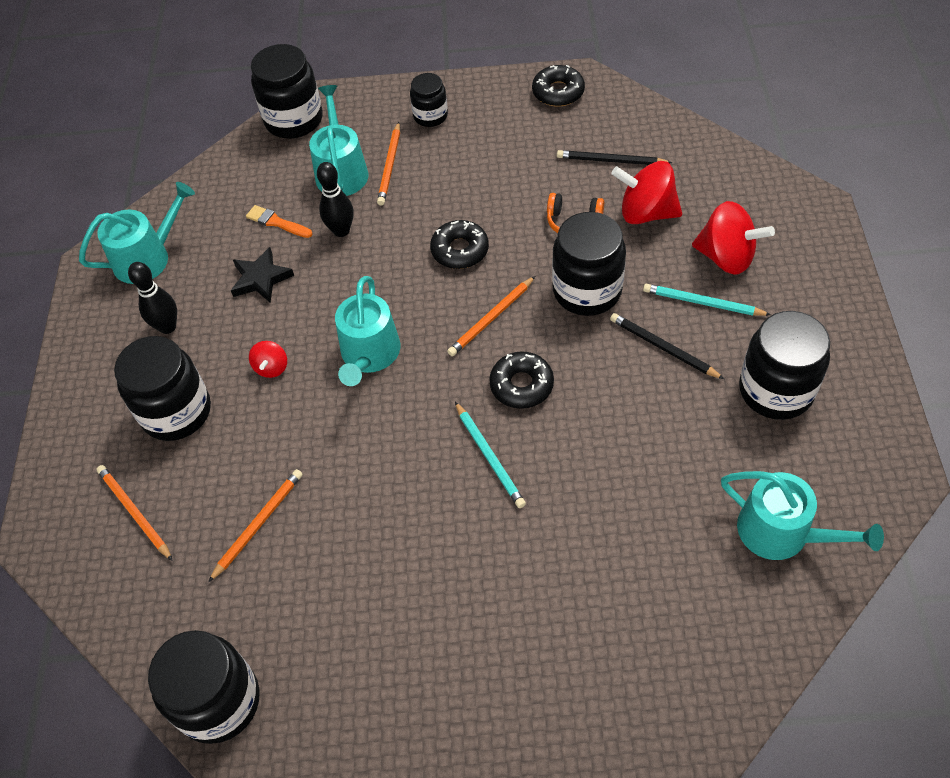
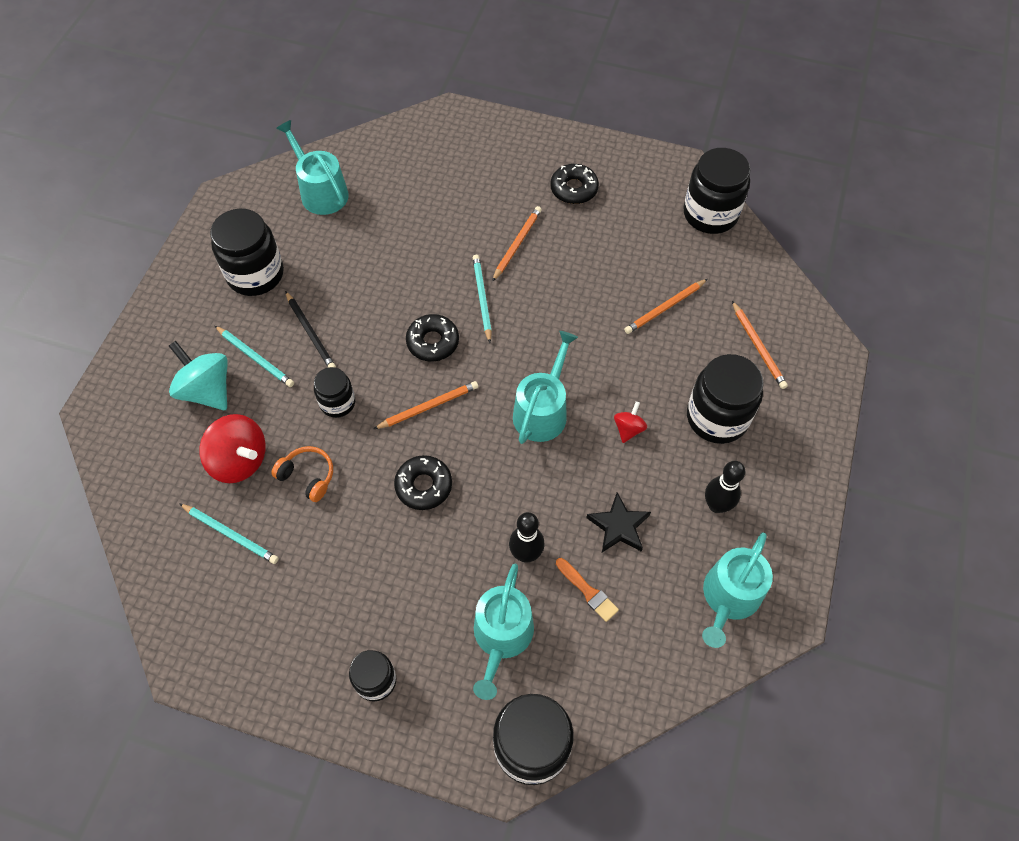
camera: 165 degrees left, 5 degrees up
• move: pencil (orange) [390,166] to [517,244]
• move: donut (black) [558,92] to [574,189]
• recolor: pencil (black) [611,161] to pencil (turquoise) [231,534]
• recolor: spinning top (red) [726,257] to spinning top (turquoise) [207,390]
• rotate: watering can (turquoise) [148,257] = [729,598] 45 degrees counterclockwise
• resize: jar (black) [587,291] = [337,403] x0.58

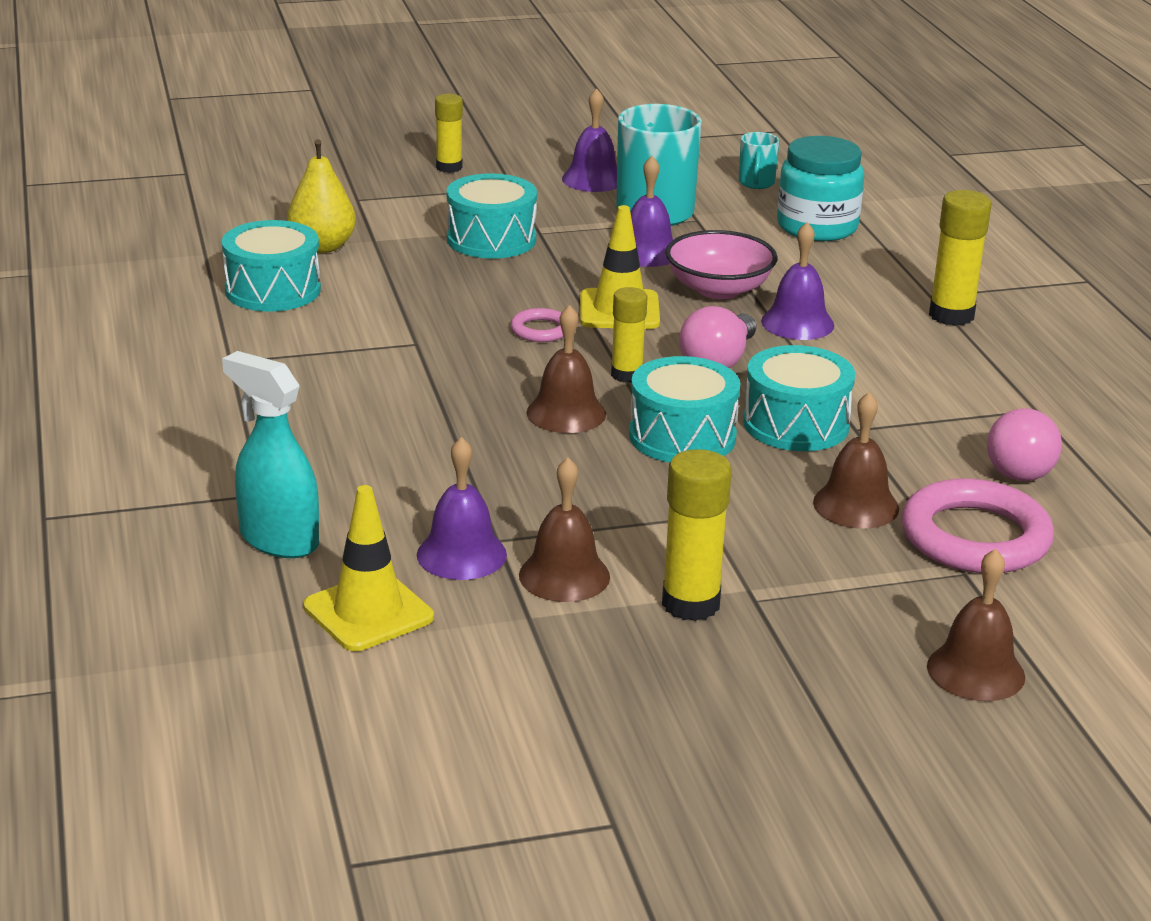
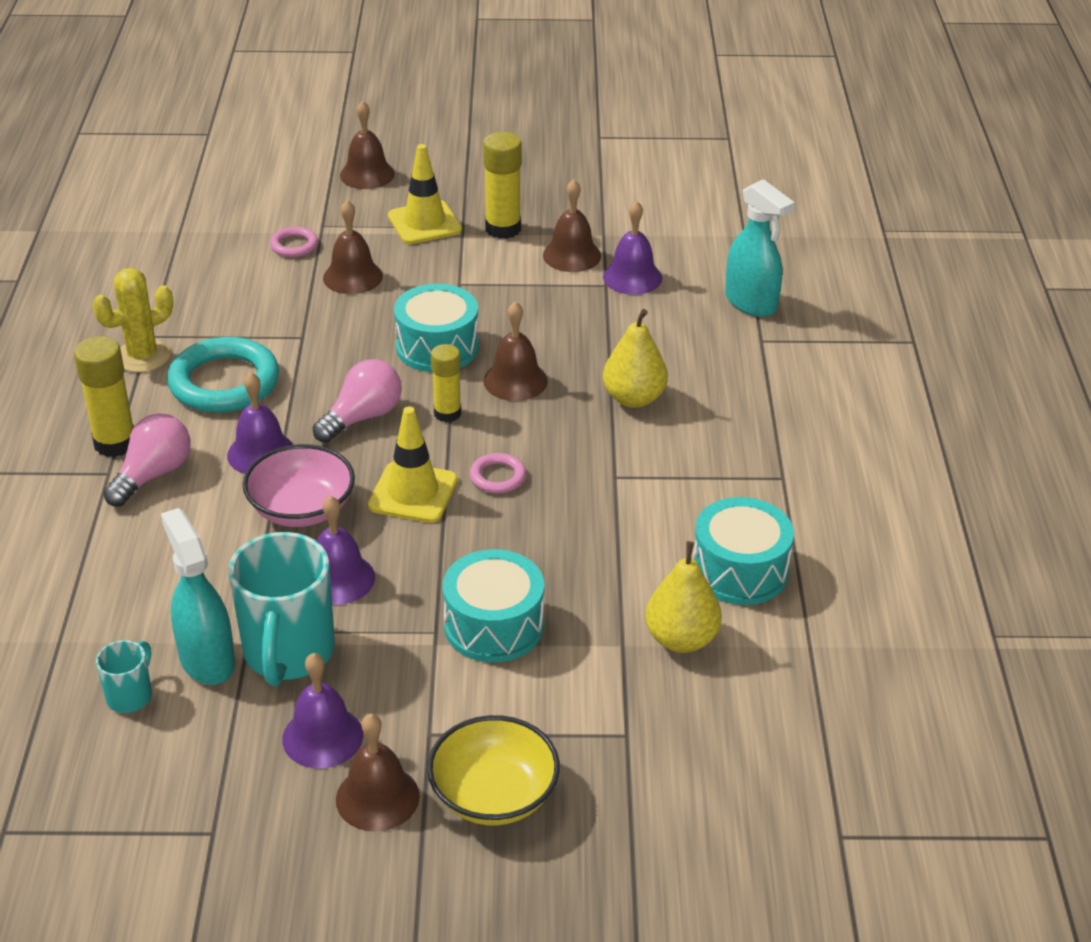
camera: 165 degrees left, 10 degrees up
• delete: drum (turquoise) [796,424]
• delete: jar (turquoise) [817,227]
• insert: cactus (yellow) [143,356]
• insert: spray bottle (turquoise) [207,660]
• insert: ring (turquoise) [224,382]
• insert: bell (brown) [377,797]
• insert: pear (yellow) [634,398]
• move: traffic cone (yellow) [368,612] to [424,223]
• move: light bulb (pink) [1020,466] to [153,475]
• replace: glue stick (yellow) [449,167] to bowl (yellow) [494,795]
• resize: ring (pink) [975,537] = [294,245] x0.48

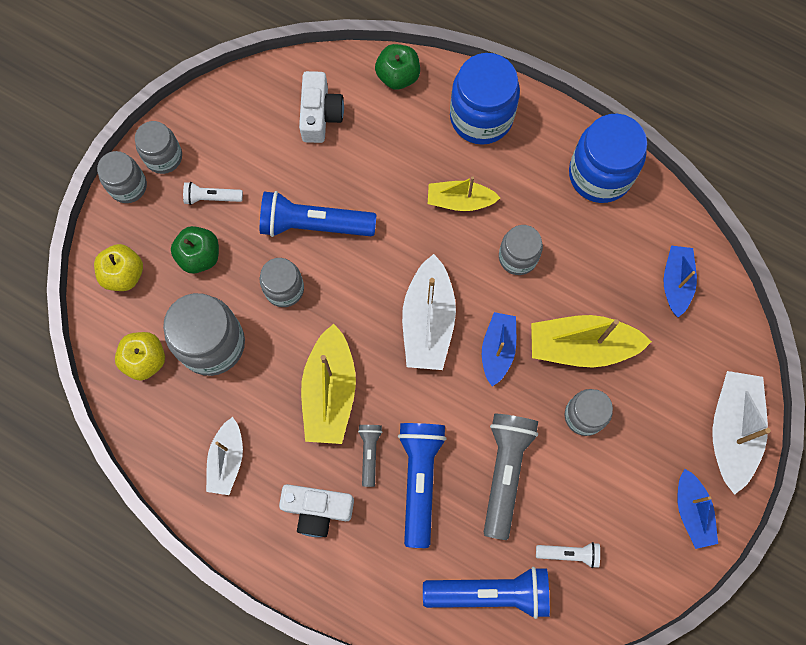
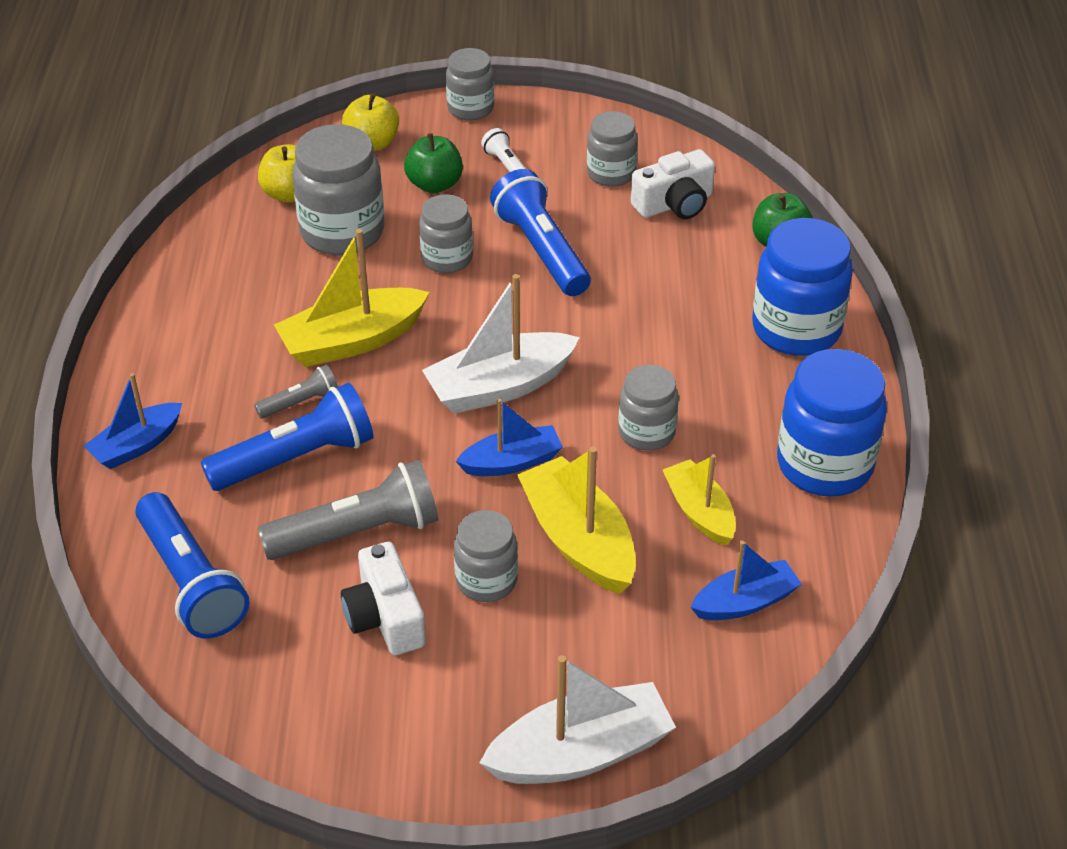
camera: 60 degrees right, 30 degrees down
• delete: boat (white) [227,460]
• delete: flashlight (white) [569,553]
• move: jar (grey) [163,157] to [611,173]
• move: camera (white) [317,509] to [385,617]
• move: boat (yellow) [460,201] to [699,512]
• move: boat (blue) [692,511] to [137,445]

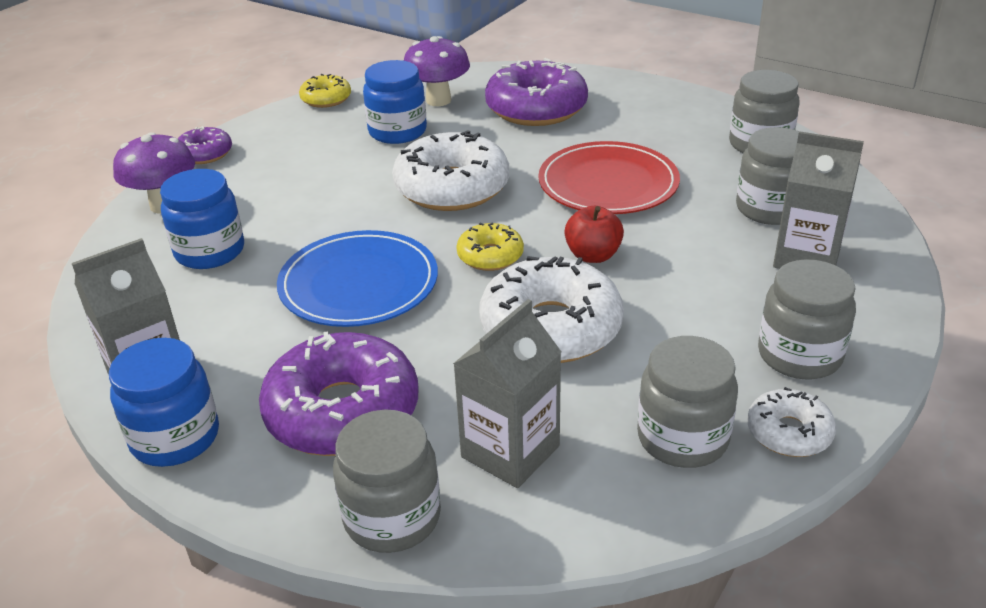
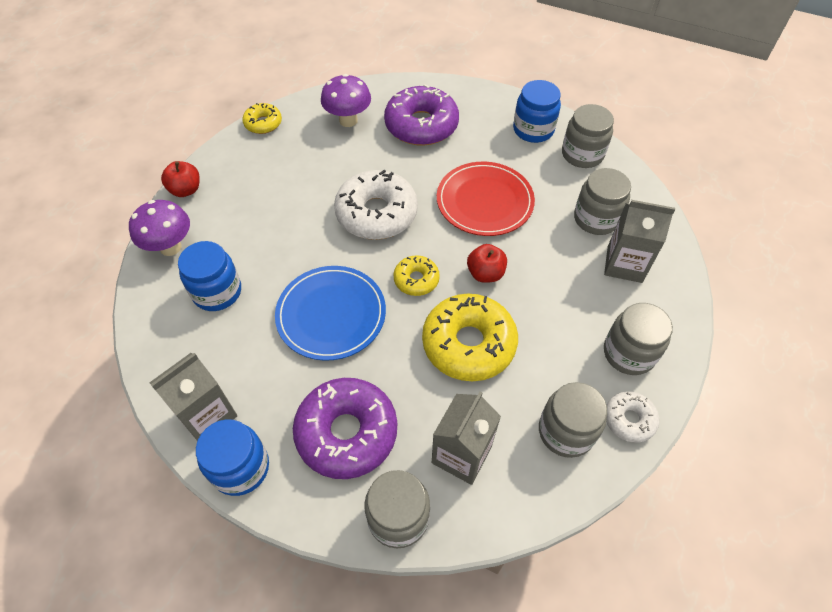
camera: 10 degrees left, 20 degrees up
• move: jar (blue) [397,132] to [533,130]
• replace: donut (purple) [205,154] to apple (red) [186,190]
• recolor: donut (white) [551,328] to donut (yellow) [468,344]

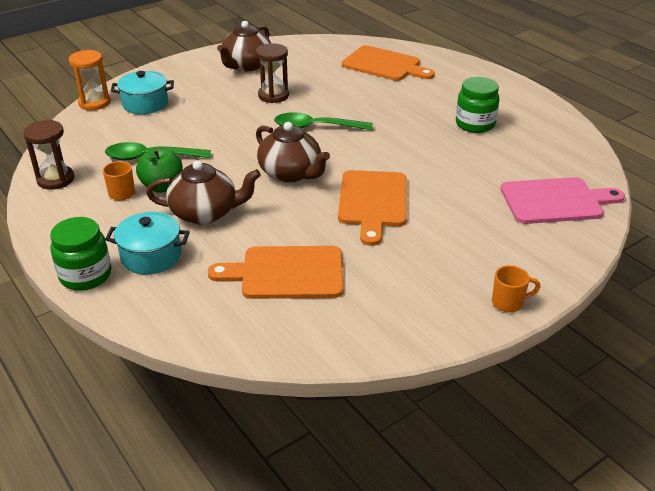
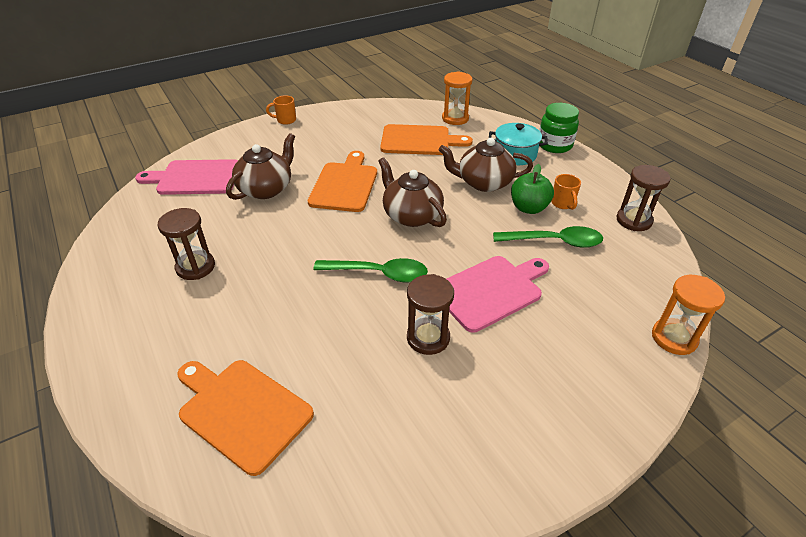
camera: 175 degrees left, 5 degrees up
• delete: pot (turquoise) [145,104]
• insert: hourglass (orange) [455,118]
• insert: cutting board (pink) [490,290]
• move: teapot (brown) [246,65] to [266,189]
• replace: jar (green) [475,124] to hourglass (brown) [195,267]

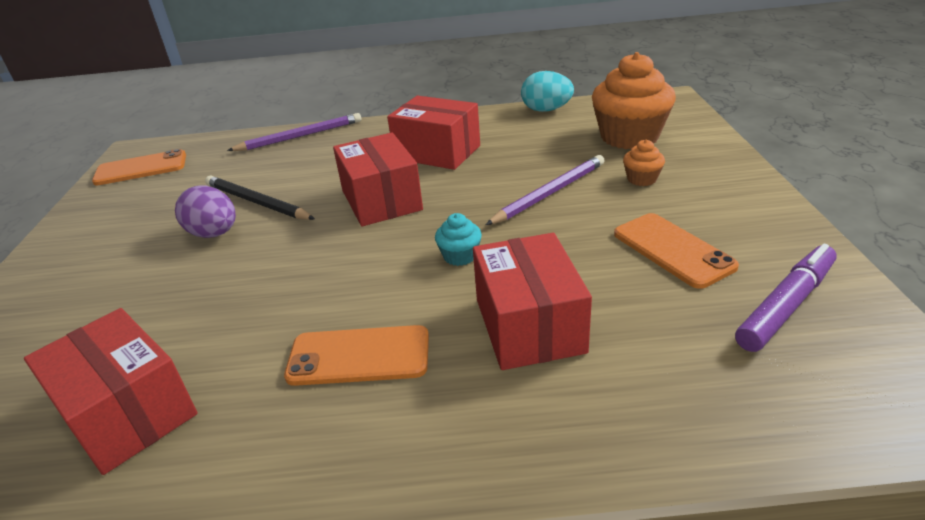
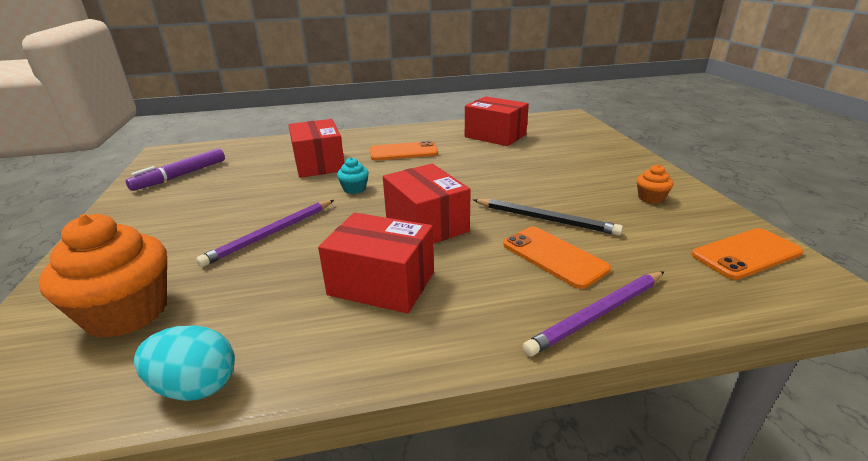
camera: 170 degrees right, 5 degrees down
• delete: egg (purple) [214,234]
• move: phone (orange) [672,250] to [554,256]
• move: cupcake (orange) [641,179] to [650,198]

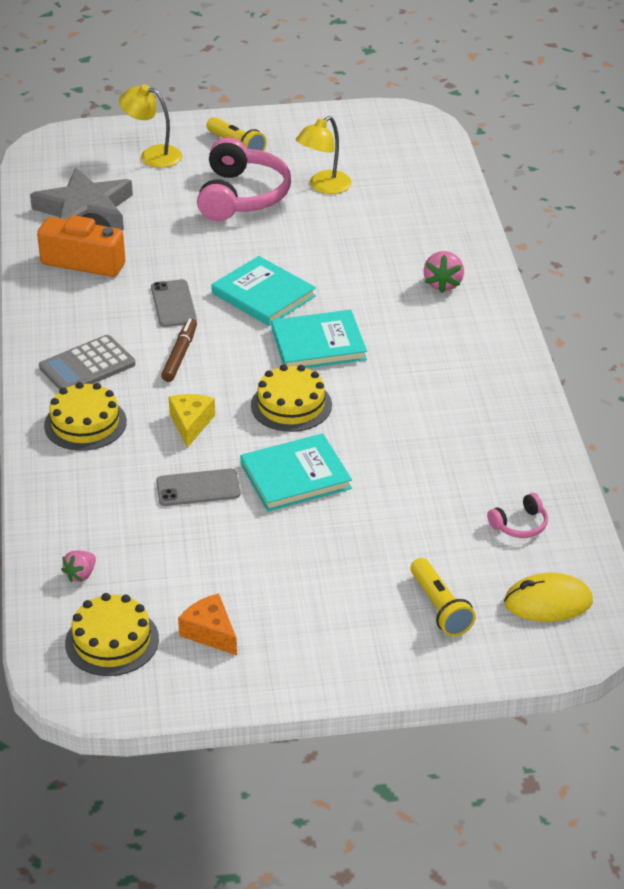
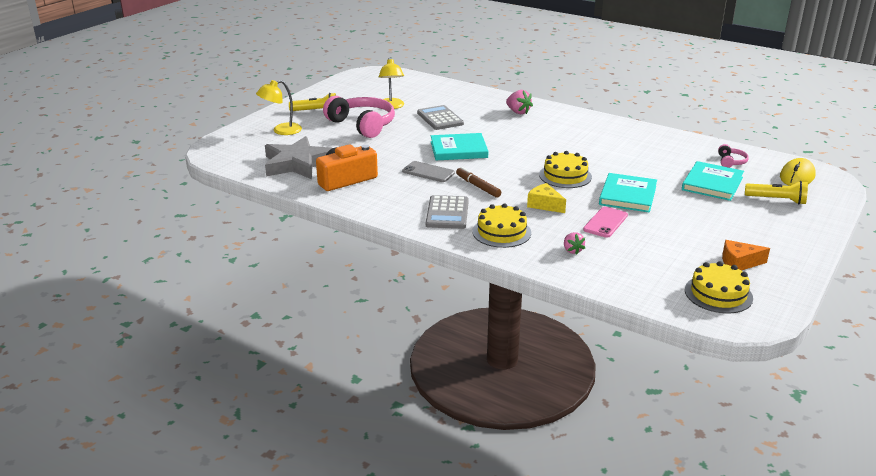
camera: 50 degrees left, 10 degrees down
• insert: calculator (grey) [440,118]
• move: strawberry (pink) [81,575] to [572,250]
• move: book (turquoise) [318,344] to [712,183]
• recolor: phone (grey) [198,488] to phone (pink) [605,222]

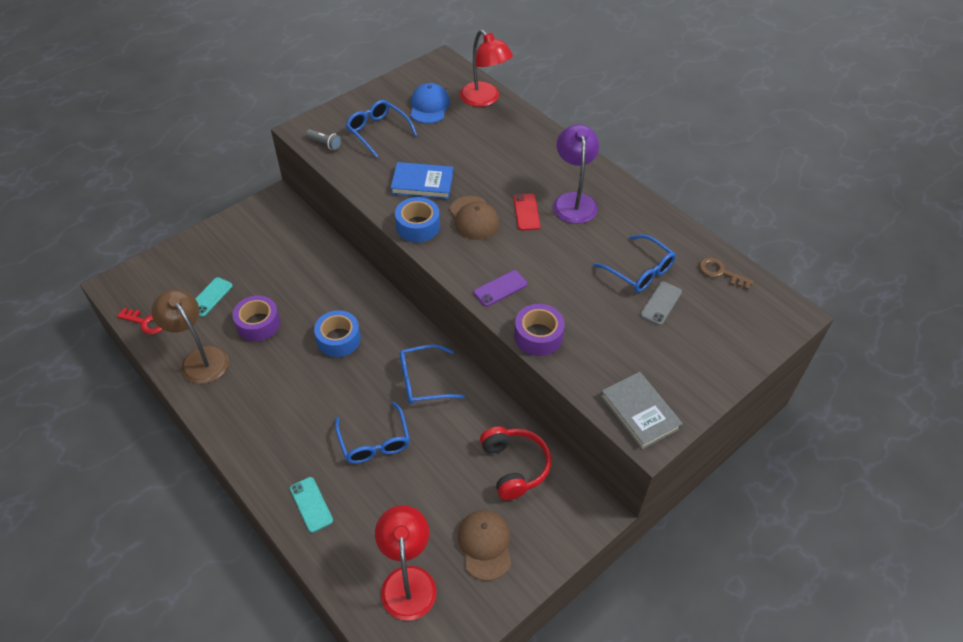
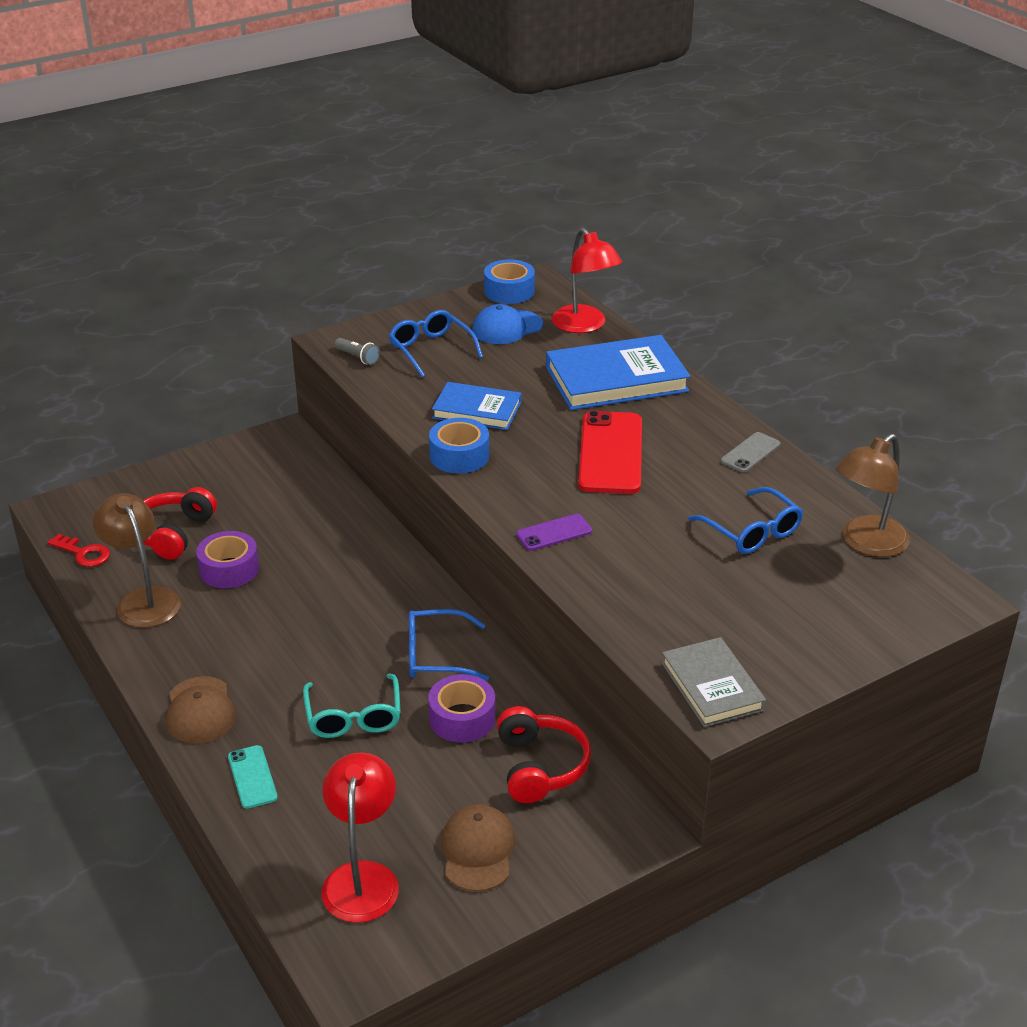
camera: 10 degrees right, 15 degrees down
• delete: lamp (purple) [573,201]
• insert: book (blue) [616,379]
• move: tape (blue) [338,339] to [509,291]
• move: cap (brown) [474,218] to [200,710]
• move: tape (purple) [538,336] to [462,718]
• move: phone (grey) [661,303] to [750,453]
• replace: phone (turquoise) [210,297] to headphones (red) [173,533]
• replace: key (brown) [720,272] to lamp (brown) [866,543]
• recolor: glasses (blue) [374,442] to glasses (turquoise) [353,717]
• rotate: cap (blue) [429,106] = [507,328] 135 degrees counterclockwise
• resize: phone (red) [526,212] = [611,453] x1.98

